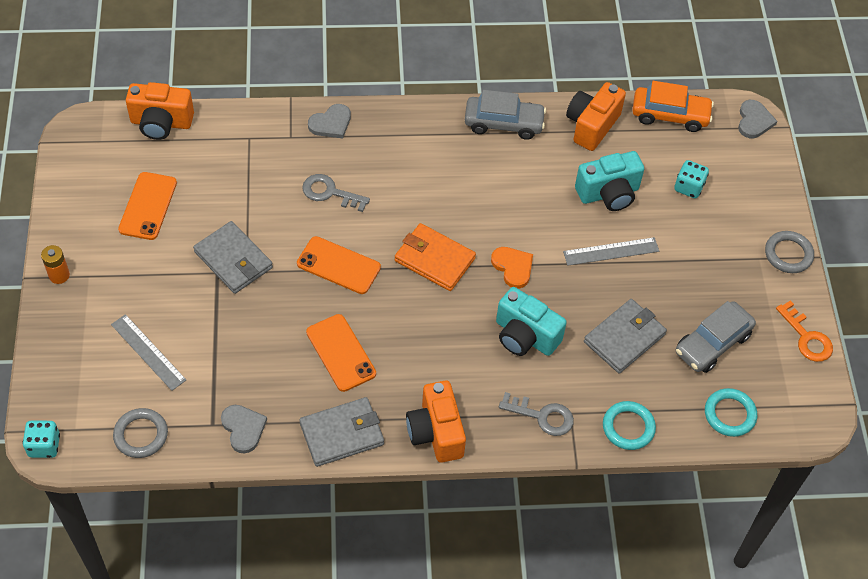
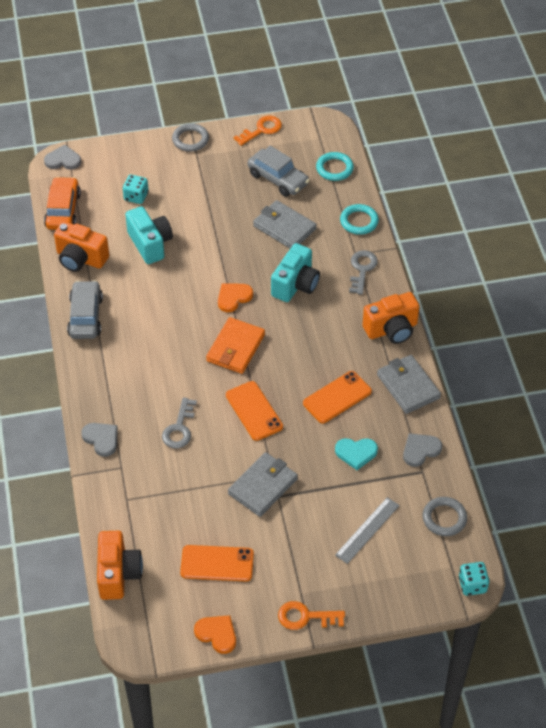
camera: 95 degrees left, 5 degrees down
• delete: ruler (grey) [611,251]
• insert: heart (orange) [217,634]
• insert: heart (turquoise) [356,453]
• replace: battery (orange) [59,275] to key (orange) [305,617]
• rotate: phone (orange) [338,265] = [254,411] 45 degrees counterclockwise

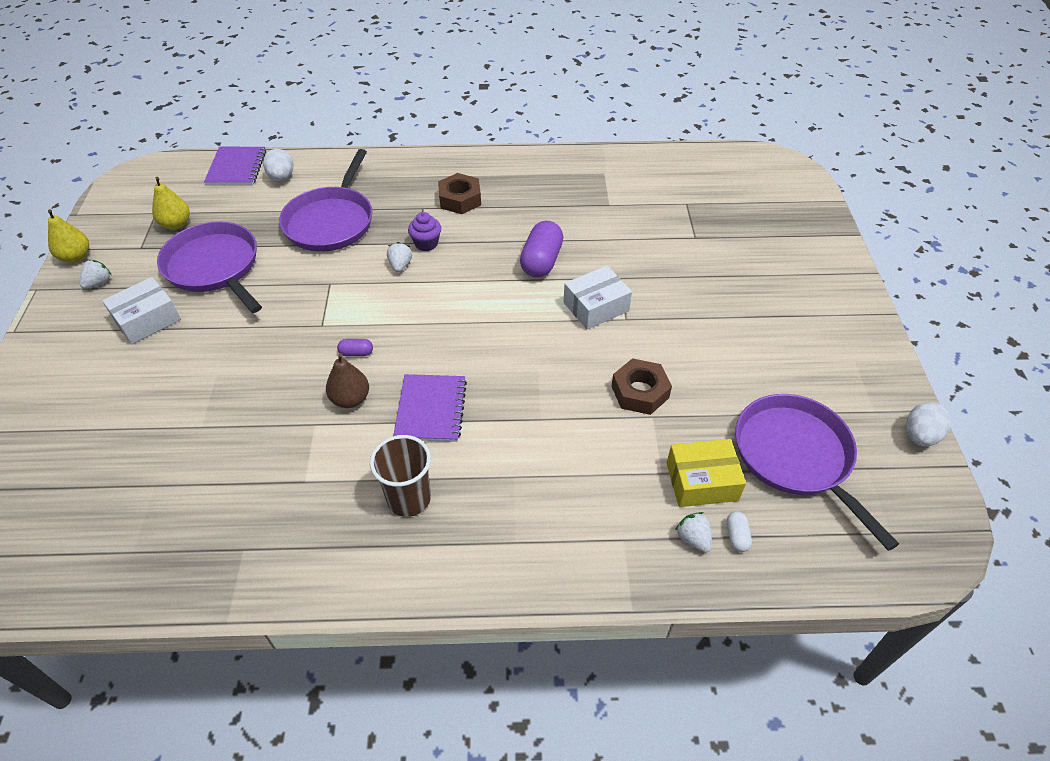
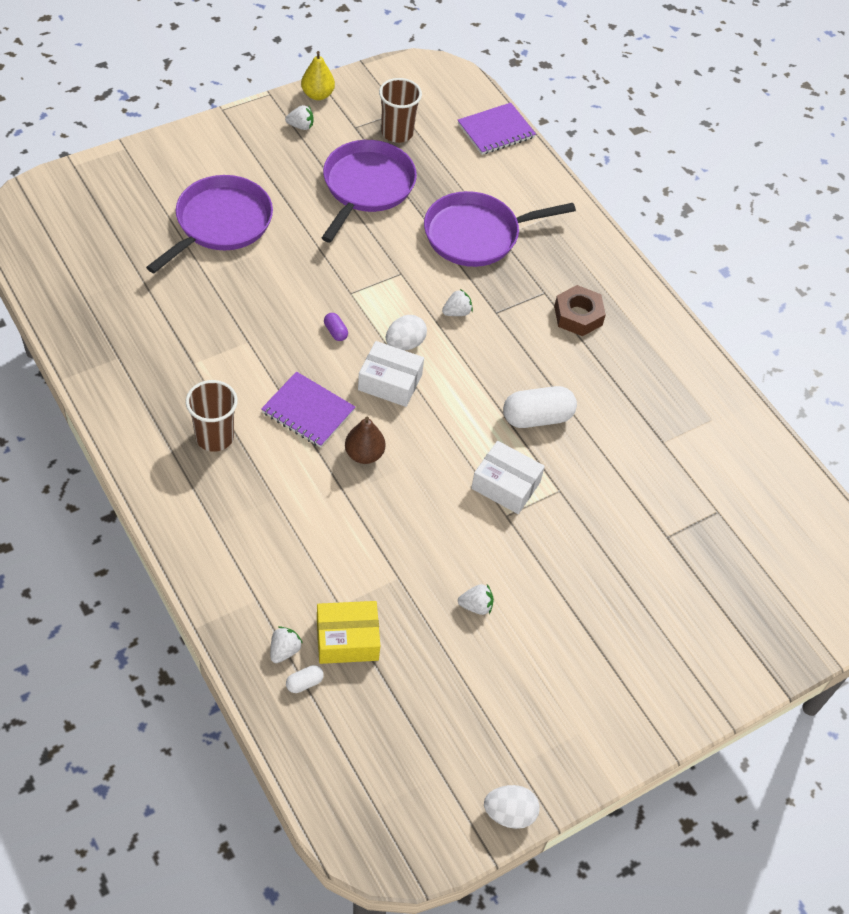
camera: 55 degrees right, 5 degrees up
• delete: cupcake (purple) [426,243]
• delete: nut (brown) [640,392]
• insert: strawberry (white) [476,606]
• move: box (white) [147,320] to [390,382]
• move: egg (white) [281,177] to [405,344]
• move: pear (brown) [350,399] to [364,454]
• move: pan (purple) [795,456] to [220,223]
• replace: pear (yellow) [176,224] to cup (brown) [397,133]
• recolor: capsule (purple) [541,261] to capsule (white) [537,417]
• rotate: notebook (purple) [431,409] = [308,411] 60 degrees clockwise
• rotate: box (yellow) [702,481] = [347,639] 60 degrees counterclockwise

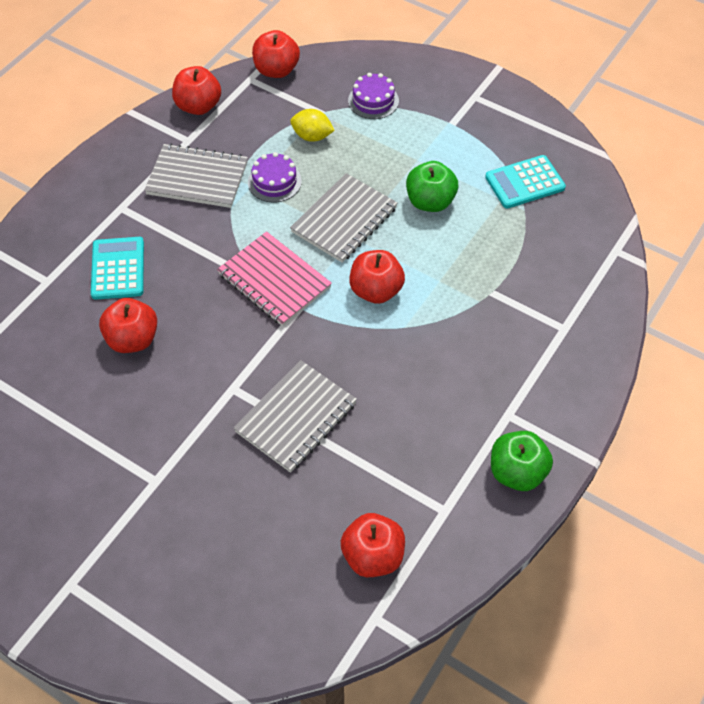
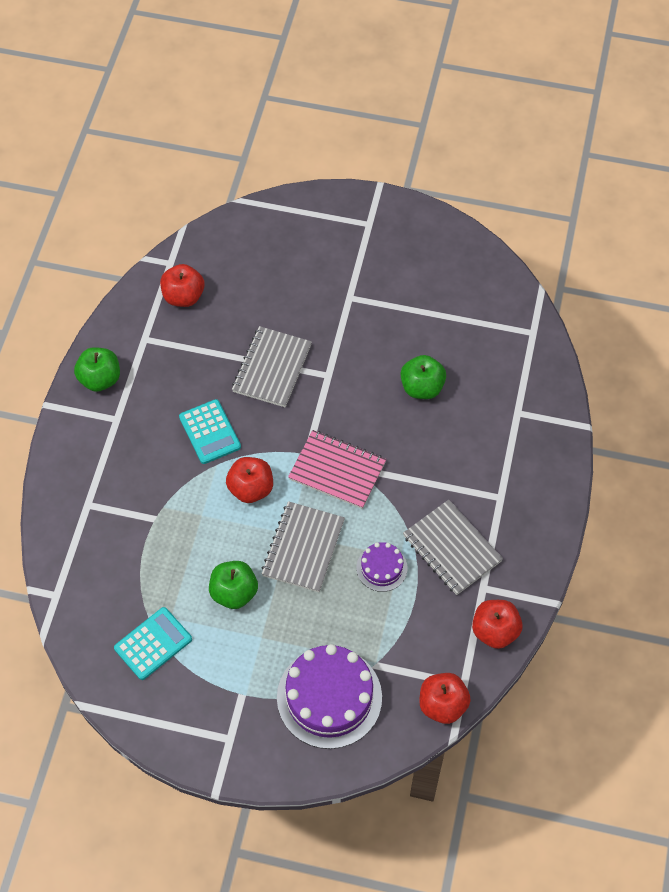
camera: 160 degrees right, 5 degrees up
• delete: lemon (yellow) [312,136]
• move: calculator (turquoise) [118,269] to [210,432]
• recolor: apple (red) [132,339] to apple (green) [422,387]
• rotate: notebook (grey) [197,178] = [451,549] 60 degrees clockwise
• resize: cake (purple) [373,101] = [329,697] x1.97

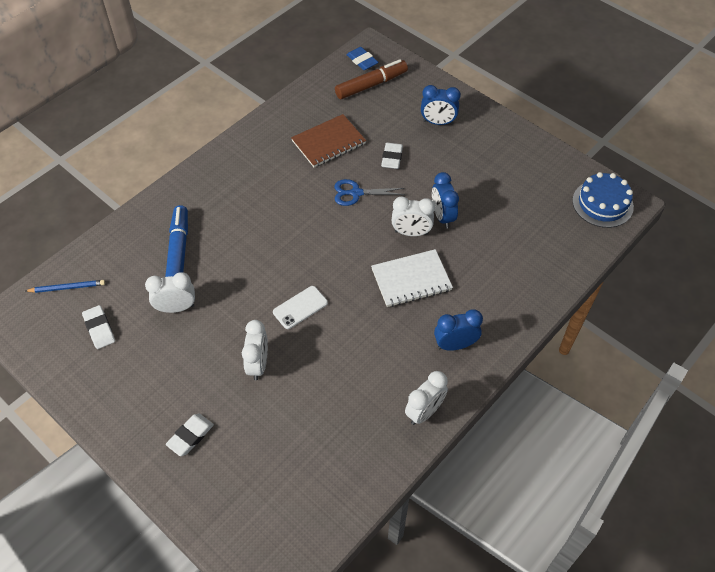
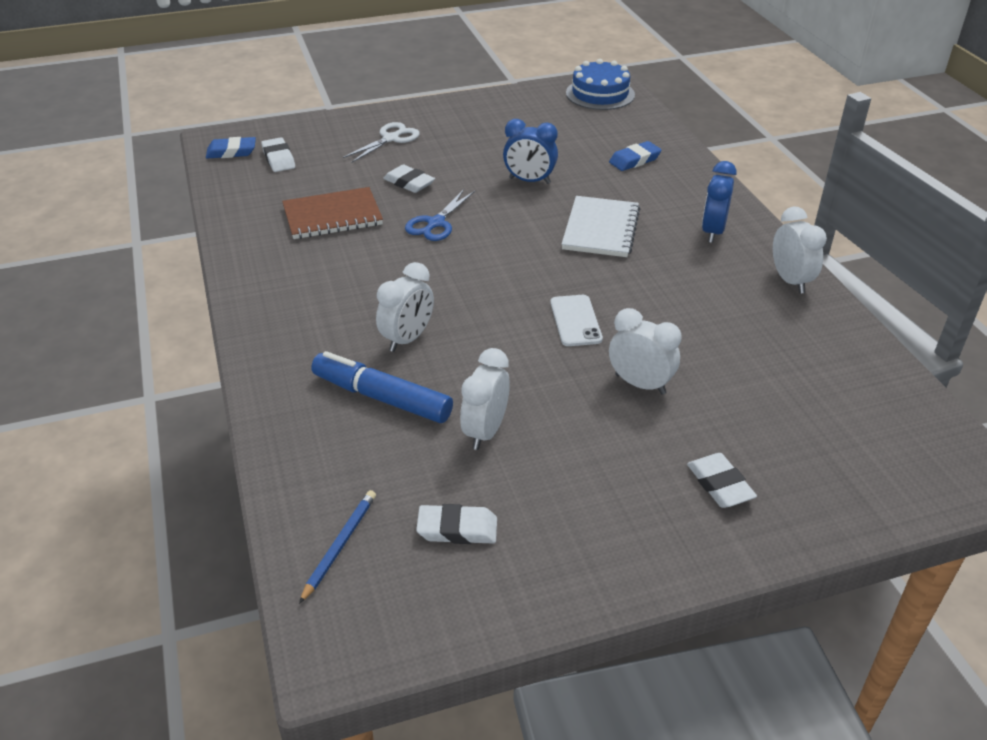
camera: 60 degrees left, 15 degrees down
• insert: eraser (blue) [634,160]
• move: clock (white) [411,233] to [407,339]
• replace: marker (brown) [371,85] to eraser (white) [279,159]
• replace: clock (blue) [438,122] to scissors (white) [391,139]
• rotate: notebook (brown) [328,142] = [332,216] 75 degrees clockwise

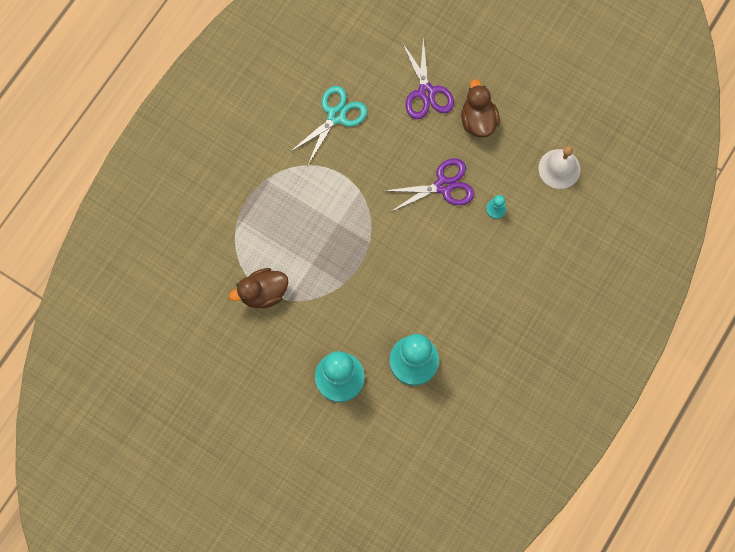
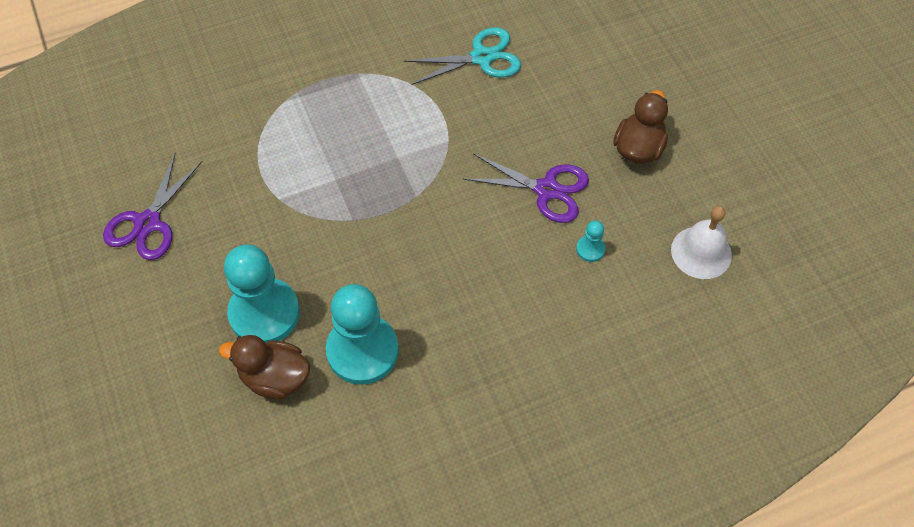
camera: 35 degrees right, 15 degrees down
• move: duck (brown) [263,293] to [275,378]
• move: scissors (purple) [426,92] to [148,223]

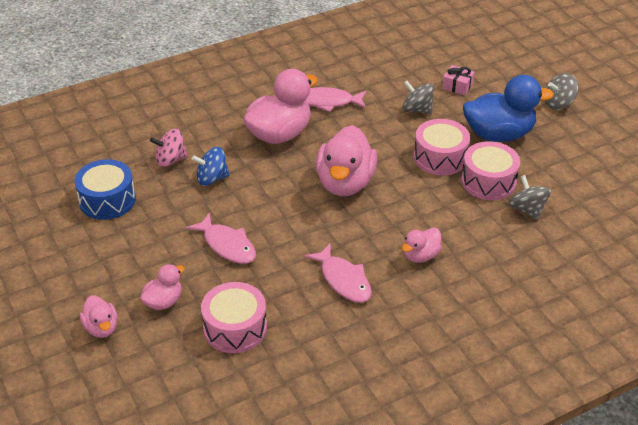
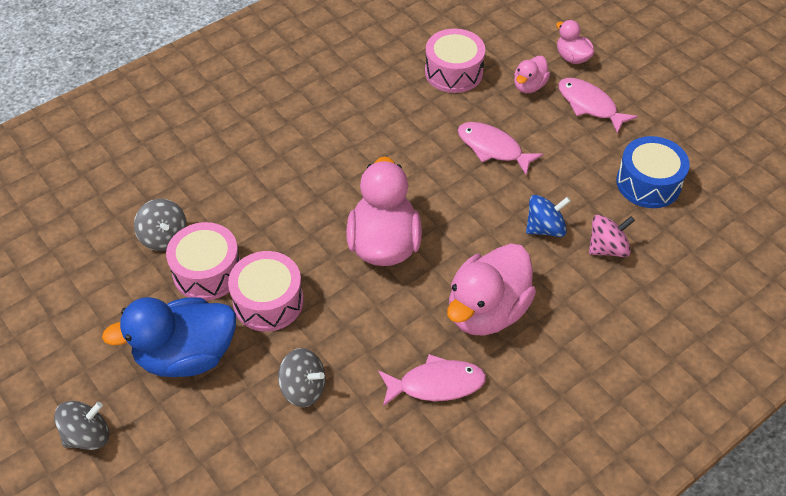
camera: 170 degrees right, 10 degrees up
• delete: duck (pink) [420,256]
• delete: gift (pink) [457,86]
• move: fish (pink) [343,280] to [589,105]

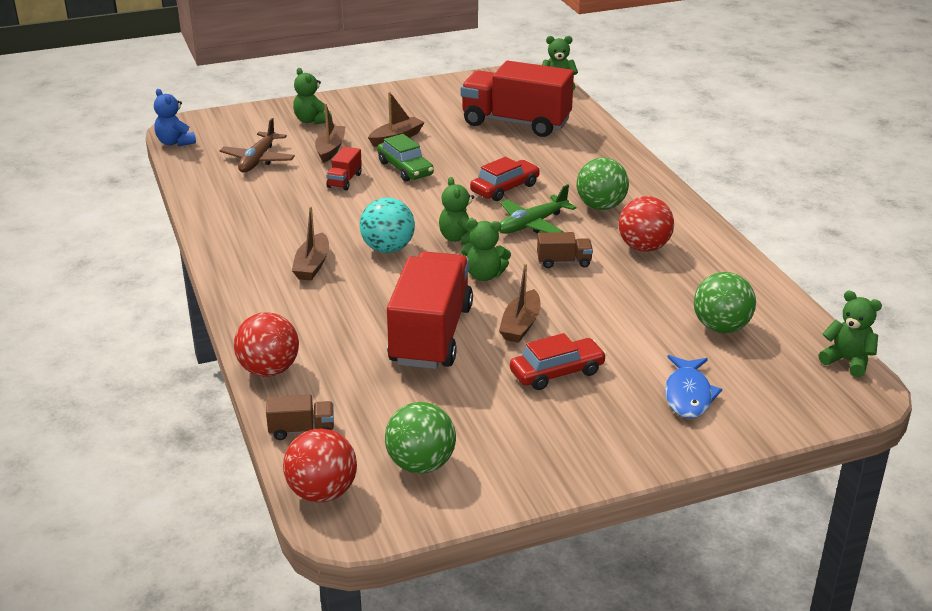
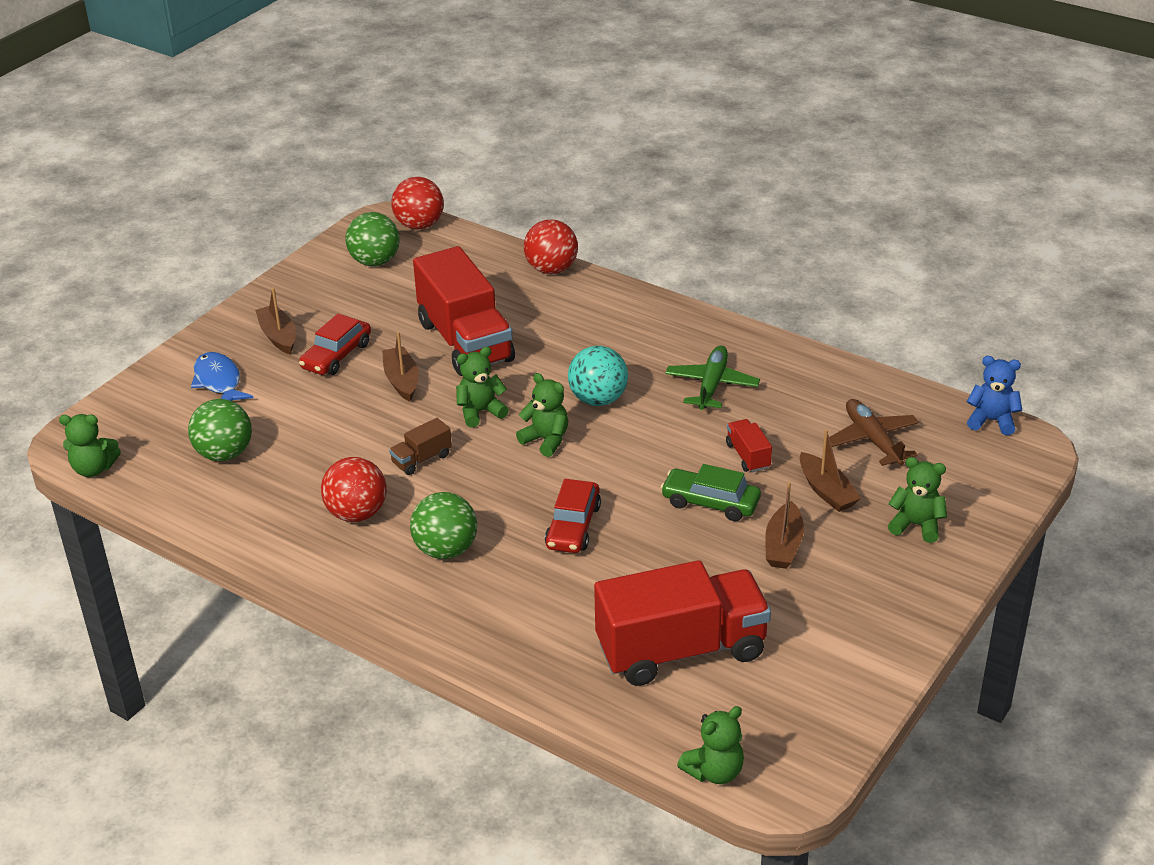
camera: 145 degrees right, 5 degrees up
• delete: truck (brown) [302,430]
• move: boat (brown) [312,265] to [278,336]
• move: plane (green) [532,224] to [711,385]

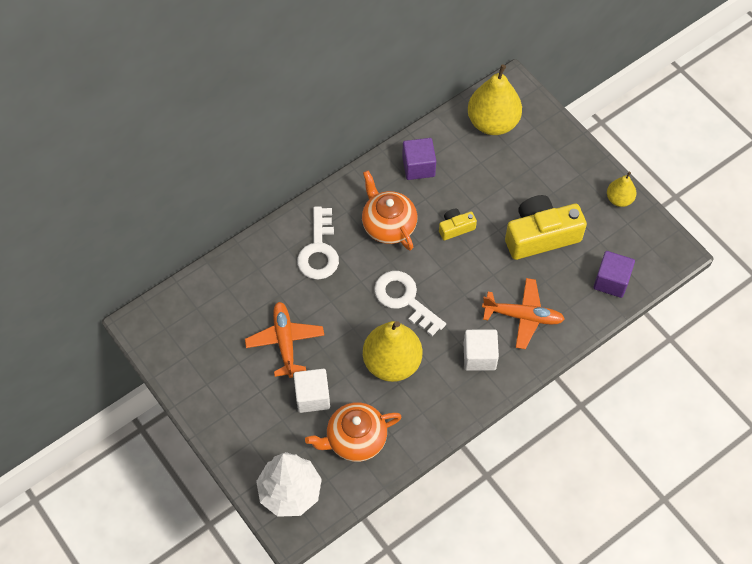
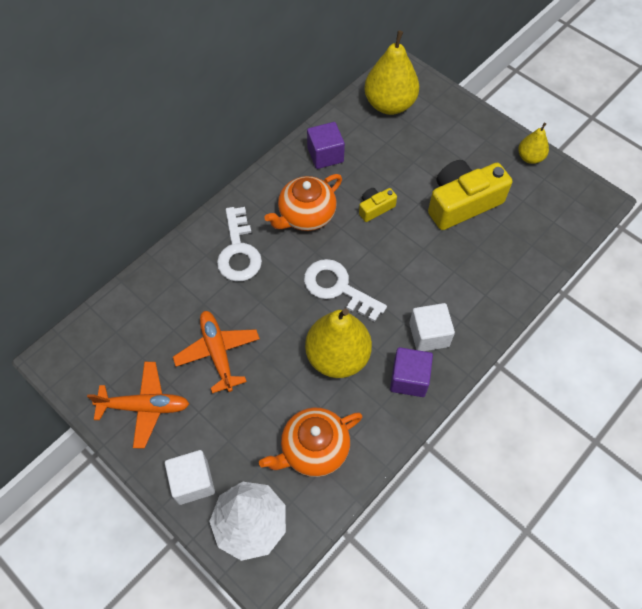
camera: 10 degrees left, 0 degrees up
• move: cube (white) [312,396] to [193,482]
• move: plane (orange) [523,316] to [145,407]
• move: cube (purple) [611,281] to [409,379]
• rotate: teapot (orange) [388,225] = [306,215] 90 degrees counterclockwise

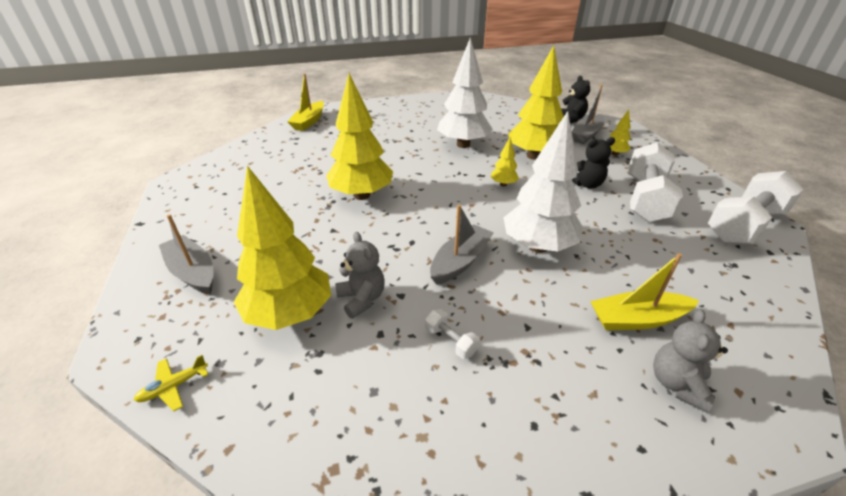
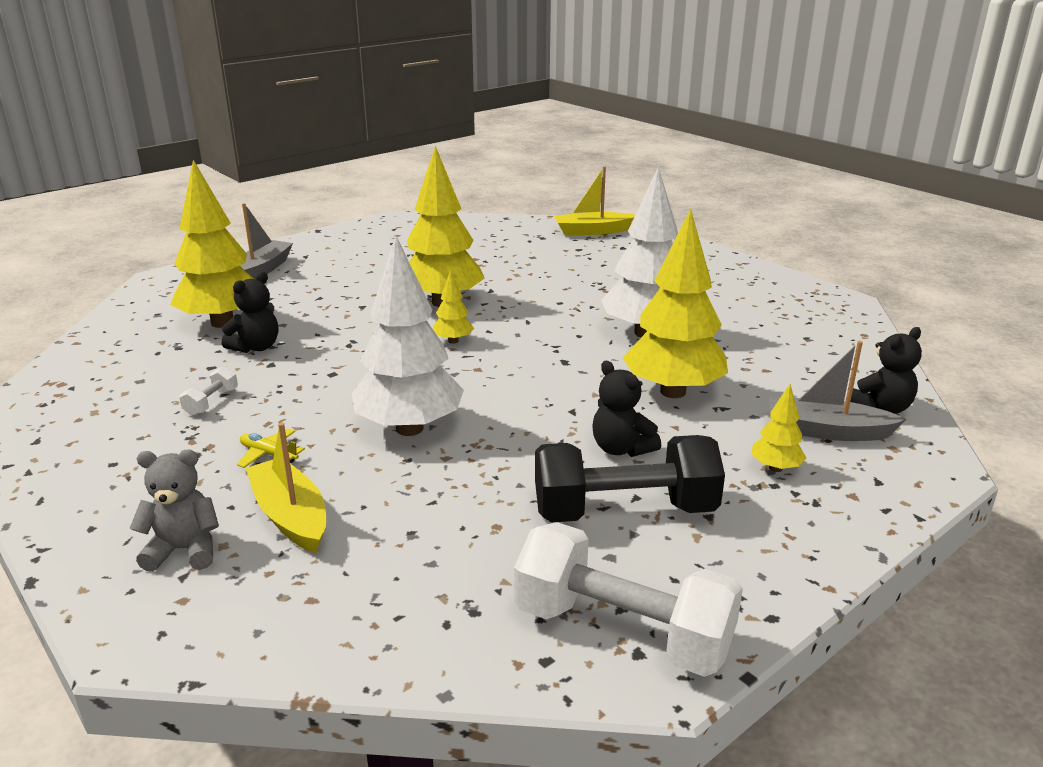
camera: 65 degrees right, 10 degrees down
• delete: boat (grey) [460,261]
• move: plane (yellow) [174,386] to [269,454]
• move: tree (yellow) [503,184] to [453,341]
• recolor: teddy bear (grey) [362,299] to teddy bear (black) [256,347]
• recolor: dumbbell (white) [645,199] to dumbbell (black) [624,511]

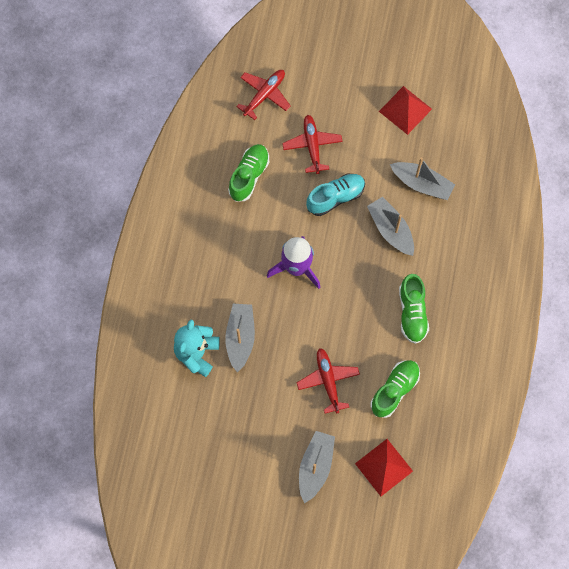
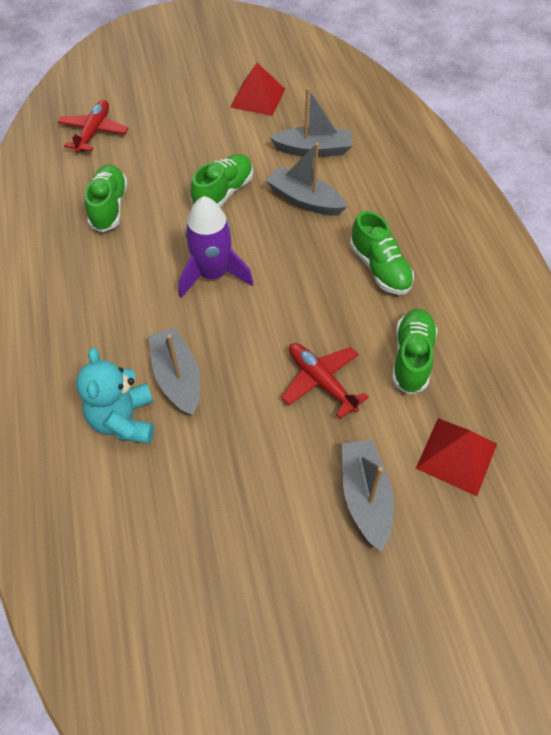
camera: 25 degrees left, 15 degrees down
• delete: plane (red) [312,146]
• recolor: shoe (turquoise) [335,197] to shoe (green) [223,193]

